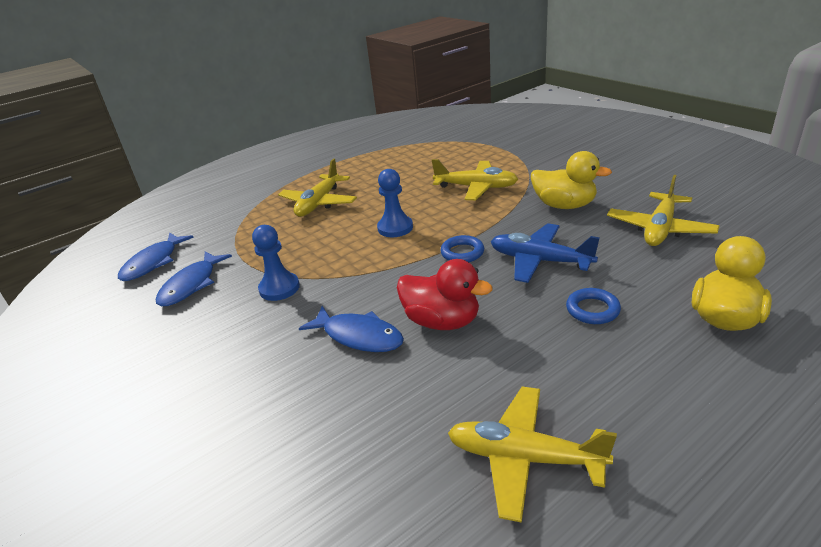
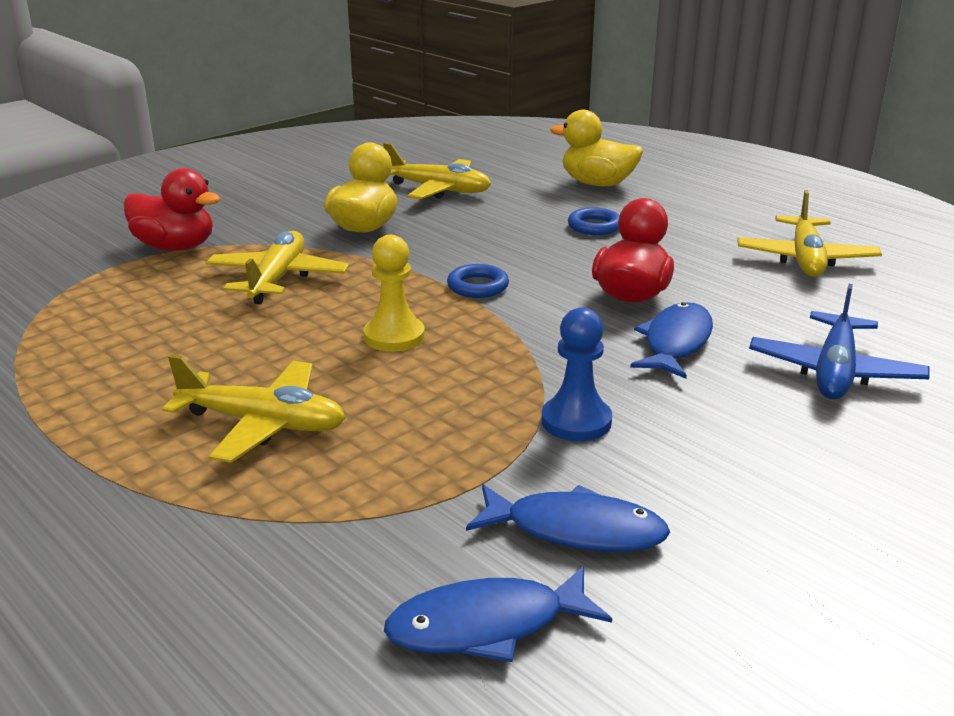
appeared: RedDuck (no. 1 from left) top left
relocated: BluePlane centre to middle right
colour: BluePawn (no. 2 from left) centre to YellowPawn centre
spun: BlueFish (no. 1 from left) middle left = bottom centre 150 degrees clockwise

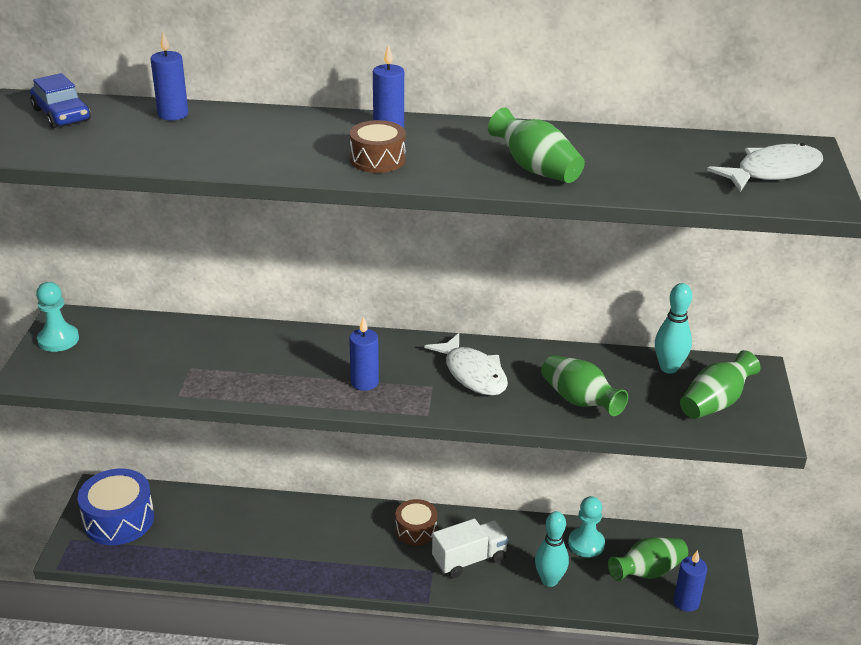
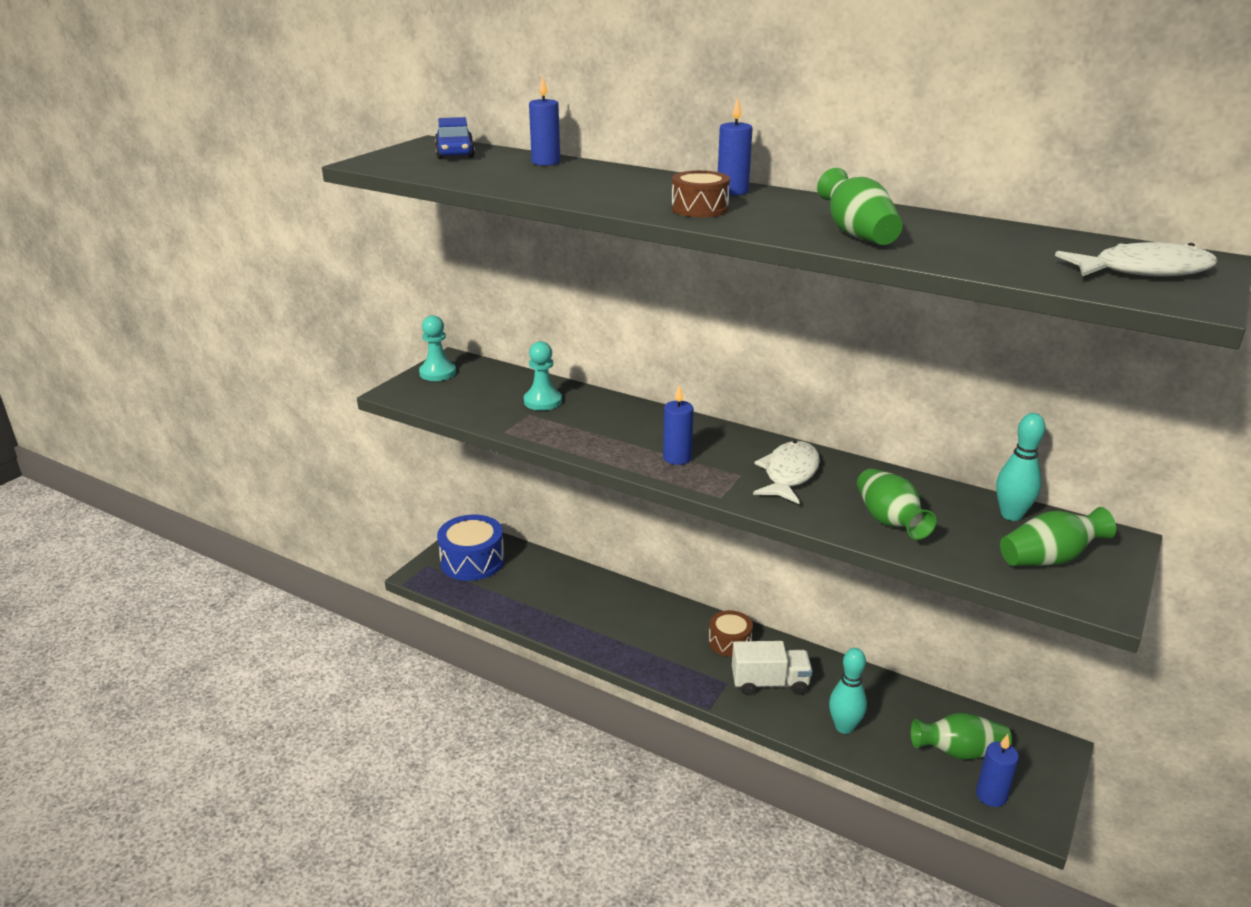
relocated: TurquoisePawn (no. 2 from left) bottom right to centre
spun: WhiteFish (no. 1 from left) centre = centre 150 degrees counterclockwise

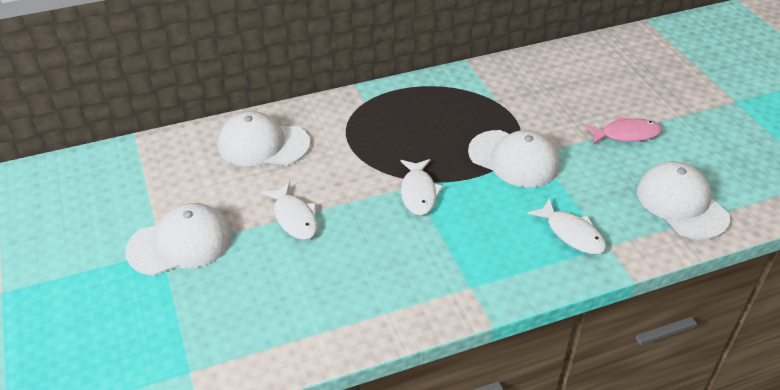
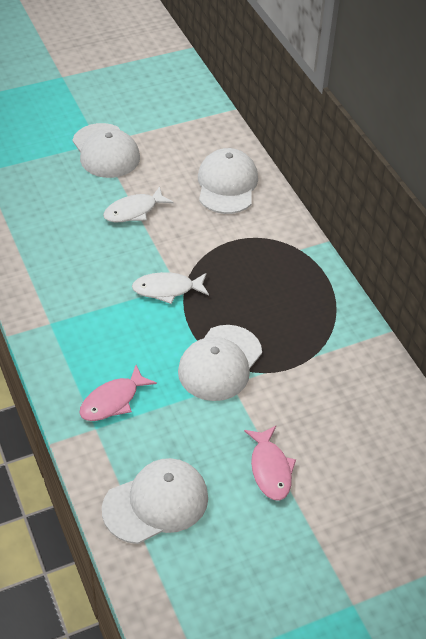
colour: WhiteFish (no. 3 from left) middle right to PinkFish (no. 1 from left) middle left

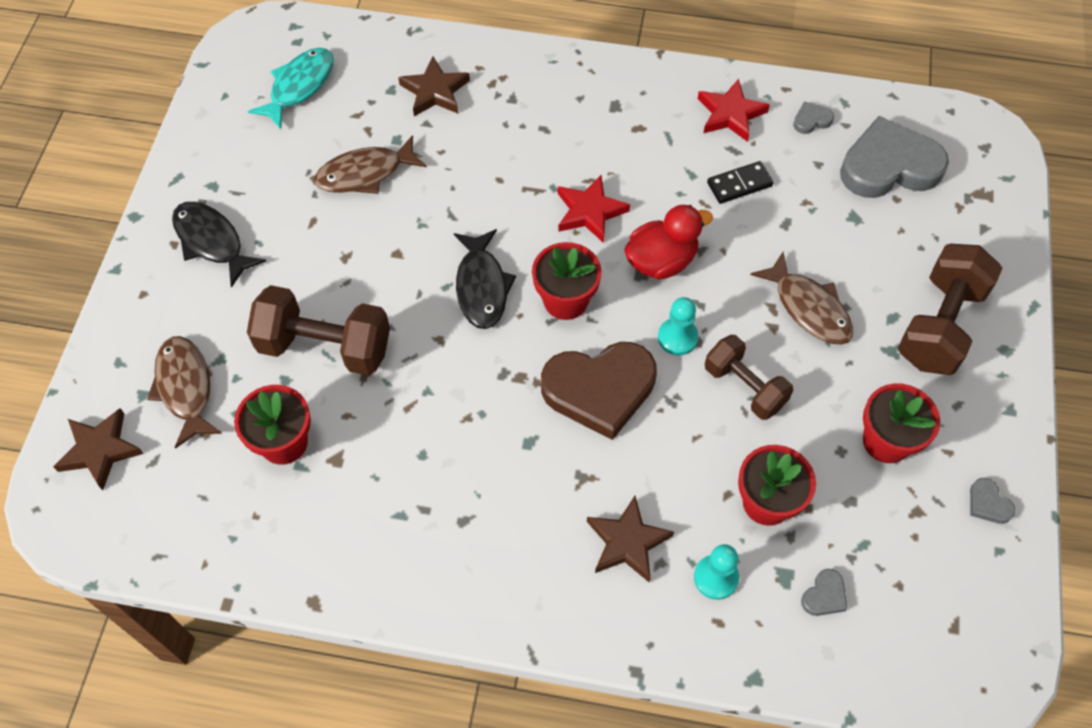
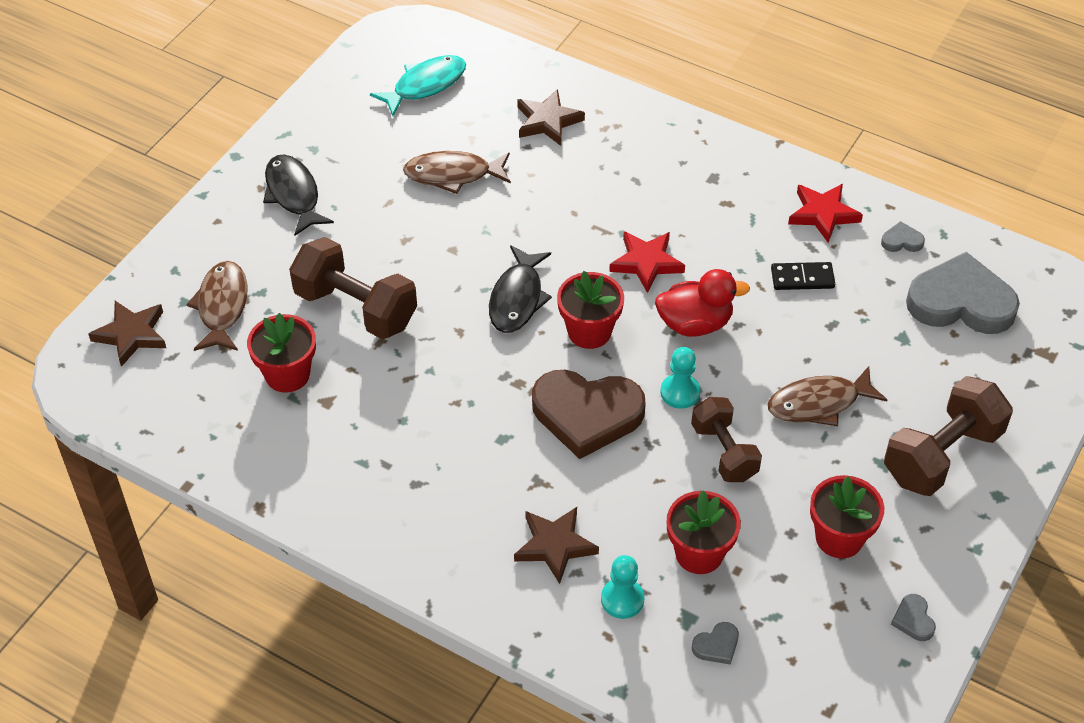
spun: BrownFish (no. 3 from left) middle right = middle right 90 degrees clockwise

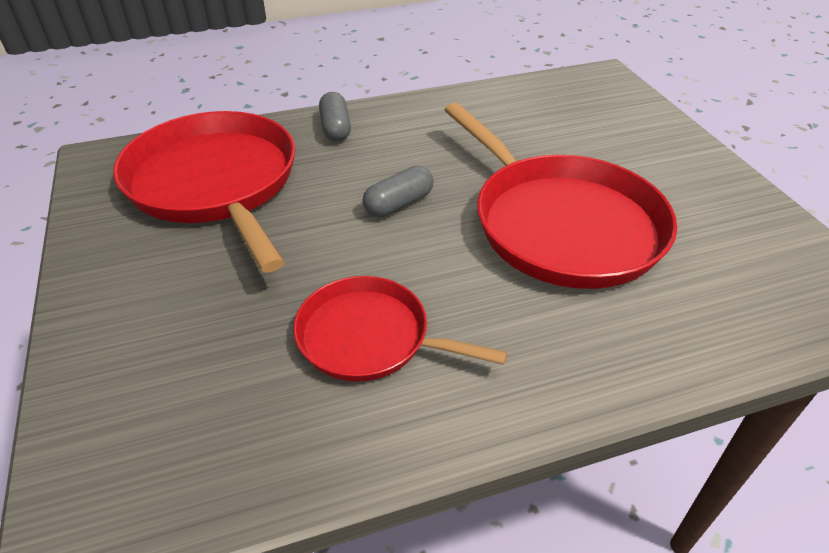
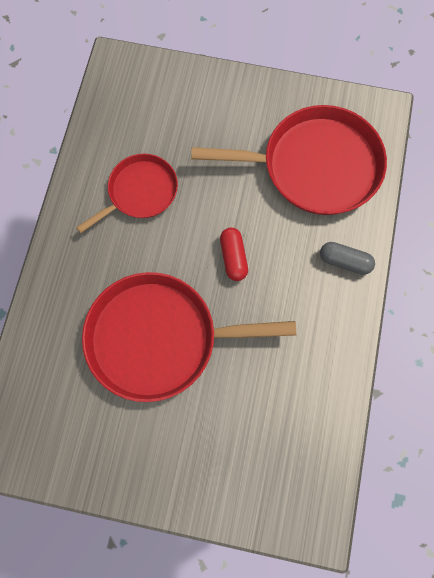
colour: GreyCapsule (no. 2 from left) centre to RedCapsule centre

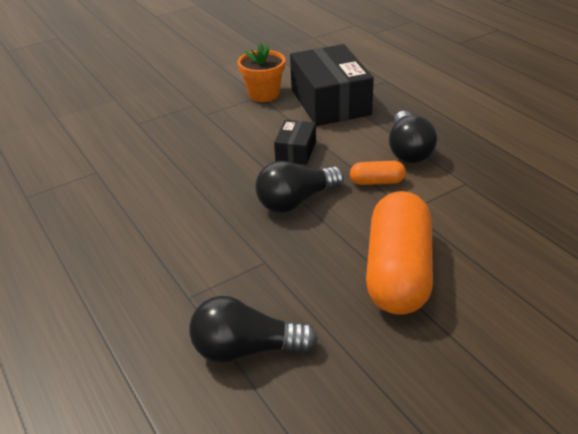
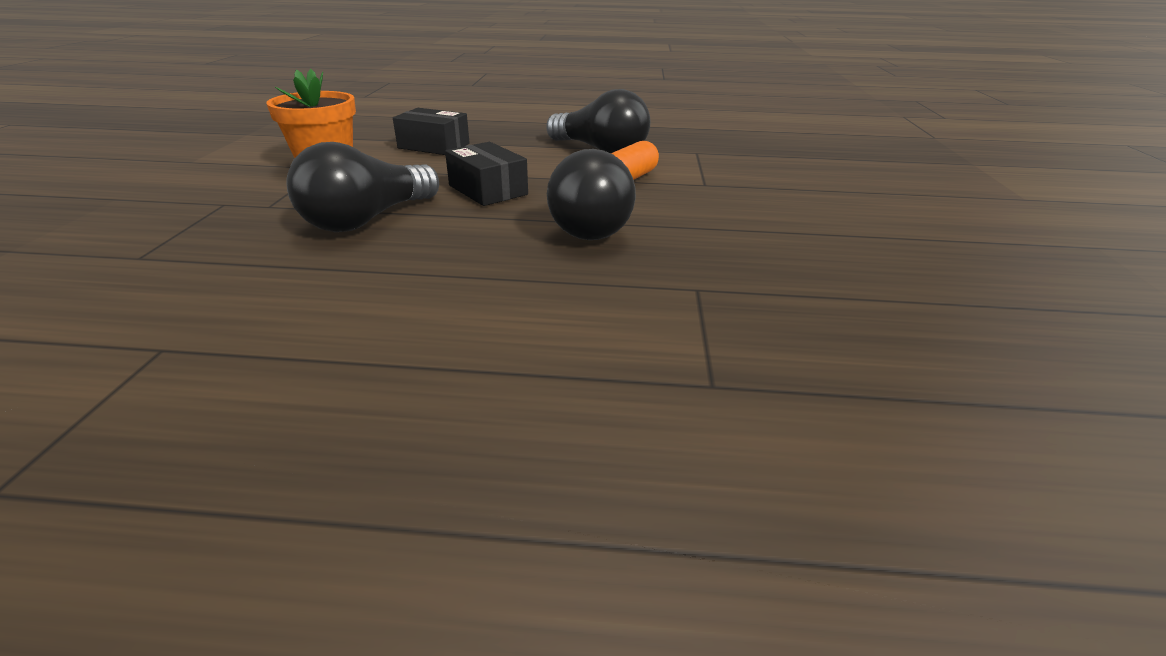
missing: OrangeCapsule (no. 2 from left) middle right
relocated: BlackLightBulb (no. 1 from left) bottom centre to top left
size: BlackBox (no. 2 from left in the first image) top centre = top centre x0.50

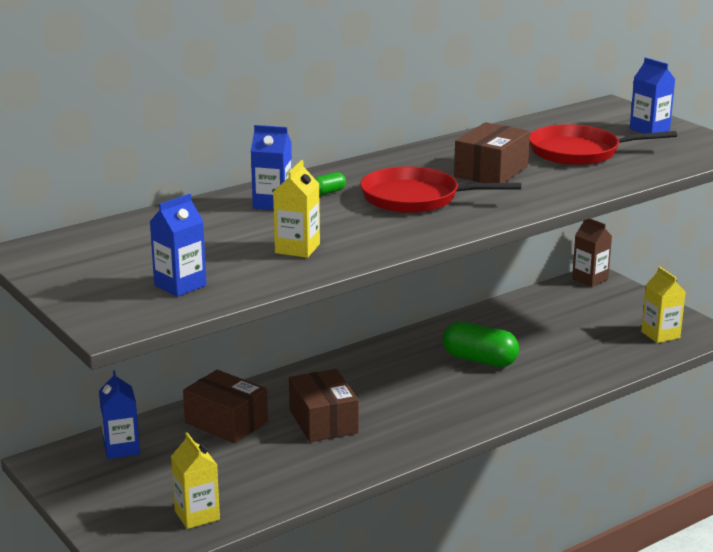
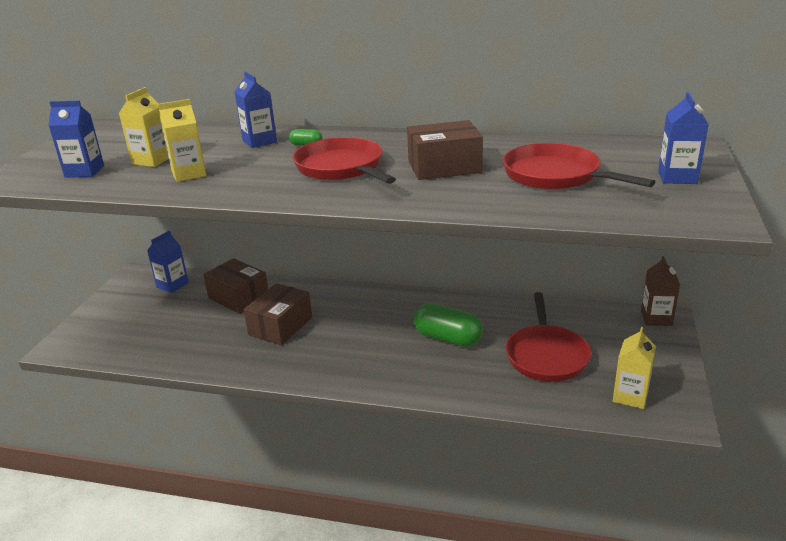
appeared: RedPan (no. 2 from left) middle right
relocated: YellowCarton (no. 1 from left) bottom left to top left
spun: BrownBox (no. 1 from left) bottom left = middle left 45 degrees counterclockwise; GreenCapsule (no. 2 from left) middle right = centre 45 degrees counterclockwise

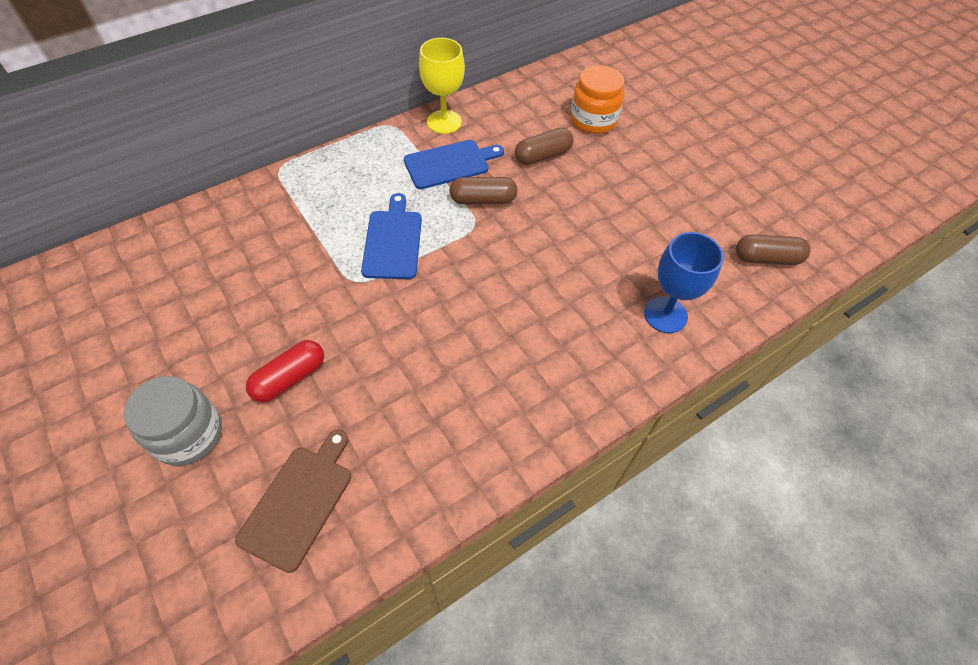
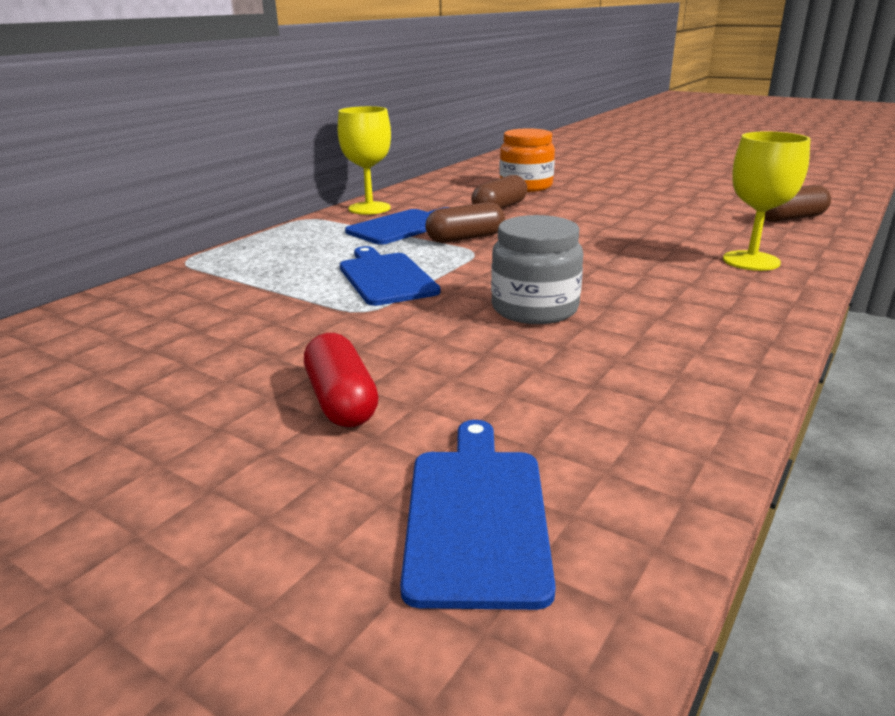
relocated: GreyJar middle left to centre
colour: BrownCuttingBoard bottom left to BlueCuttingBoard (no. 3 from left) bottom centre; BlueGoblet middle right to YellowGoblet (no. 2 from left) top right
spun: RedCapsule middle left = centre 45 degrees counterclockwise

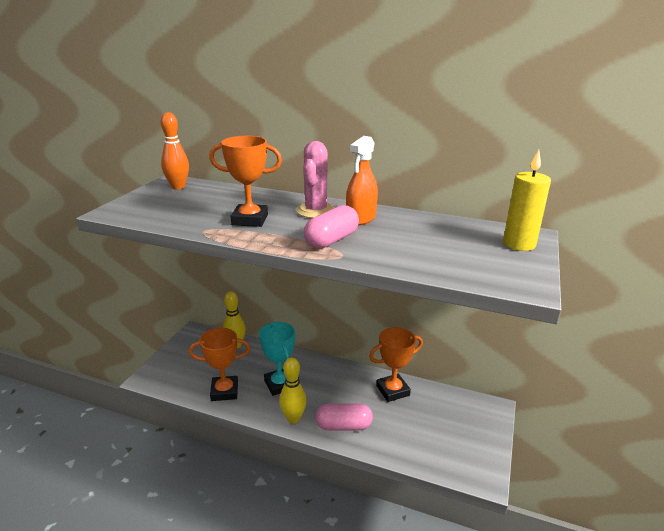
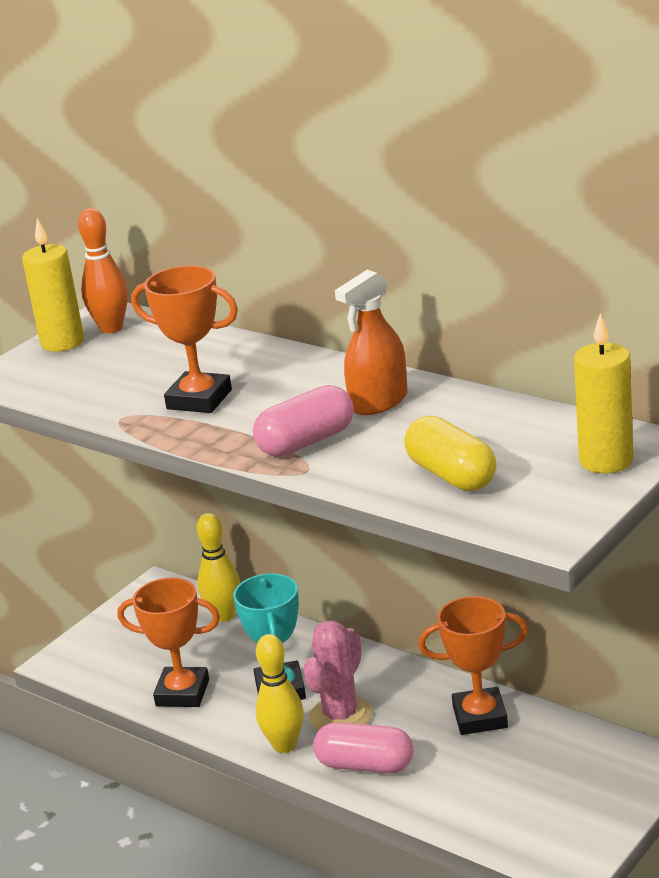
appeared: YellowCandle (no. 1 from left) top left; YellowCapsule middle right
relocated: PinkCactus centre to bottom centre

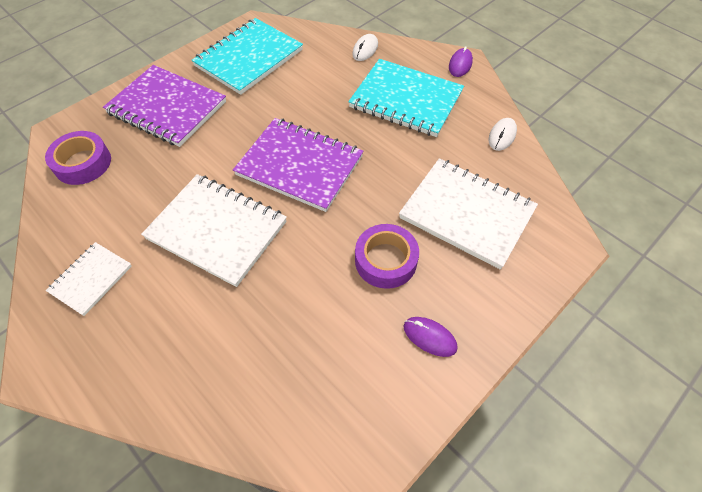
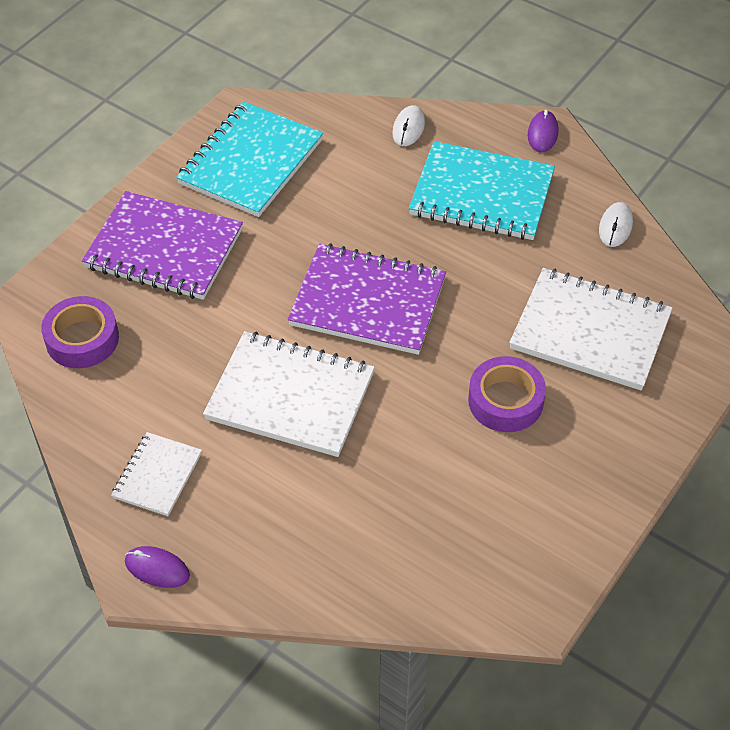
relocated: PurpleMouse (no. 1 from left) bottom centre to bottom left

